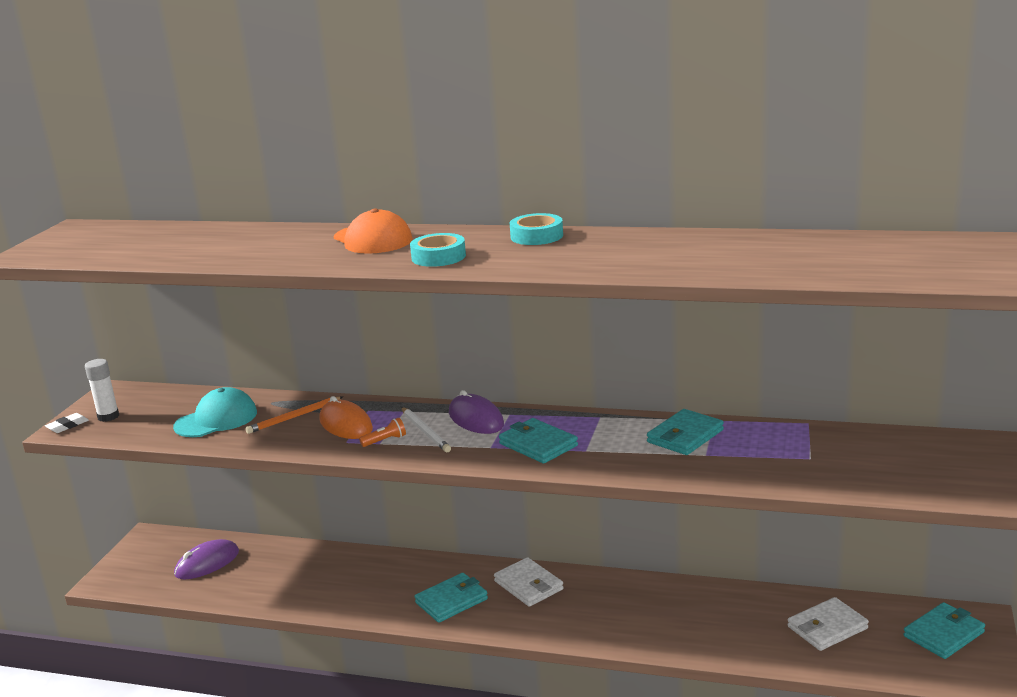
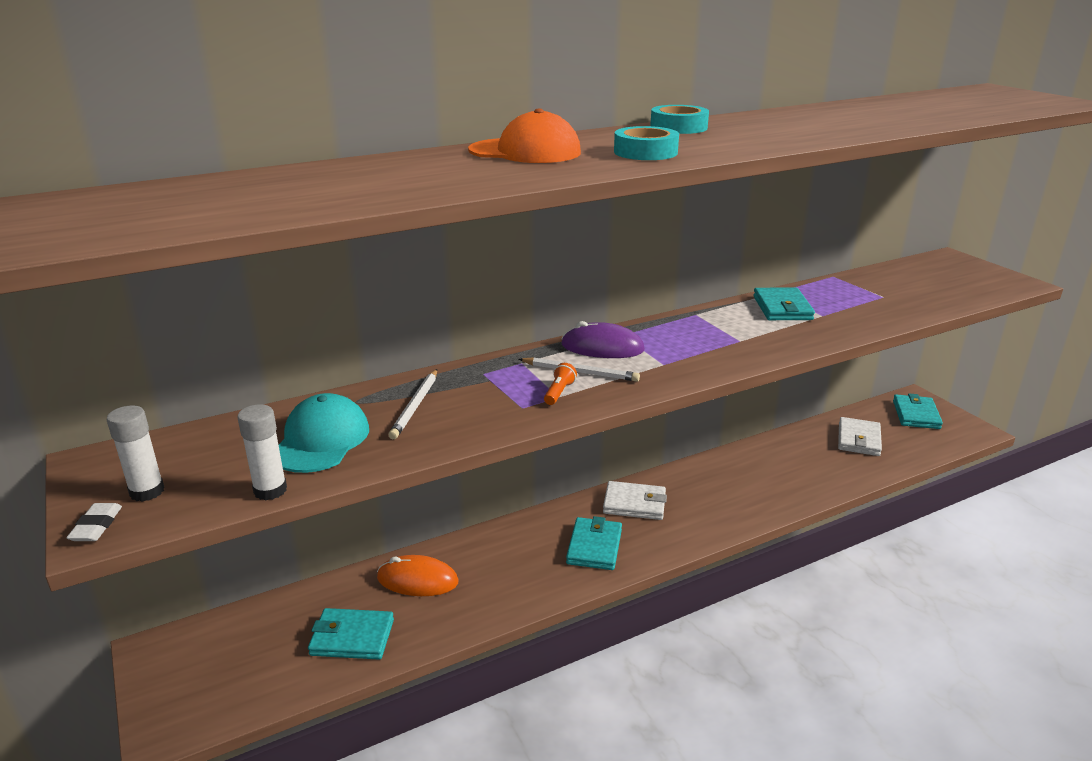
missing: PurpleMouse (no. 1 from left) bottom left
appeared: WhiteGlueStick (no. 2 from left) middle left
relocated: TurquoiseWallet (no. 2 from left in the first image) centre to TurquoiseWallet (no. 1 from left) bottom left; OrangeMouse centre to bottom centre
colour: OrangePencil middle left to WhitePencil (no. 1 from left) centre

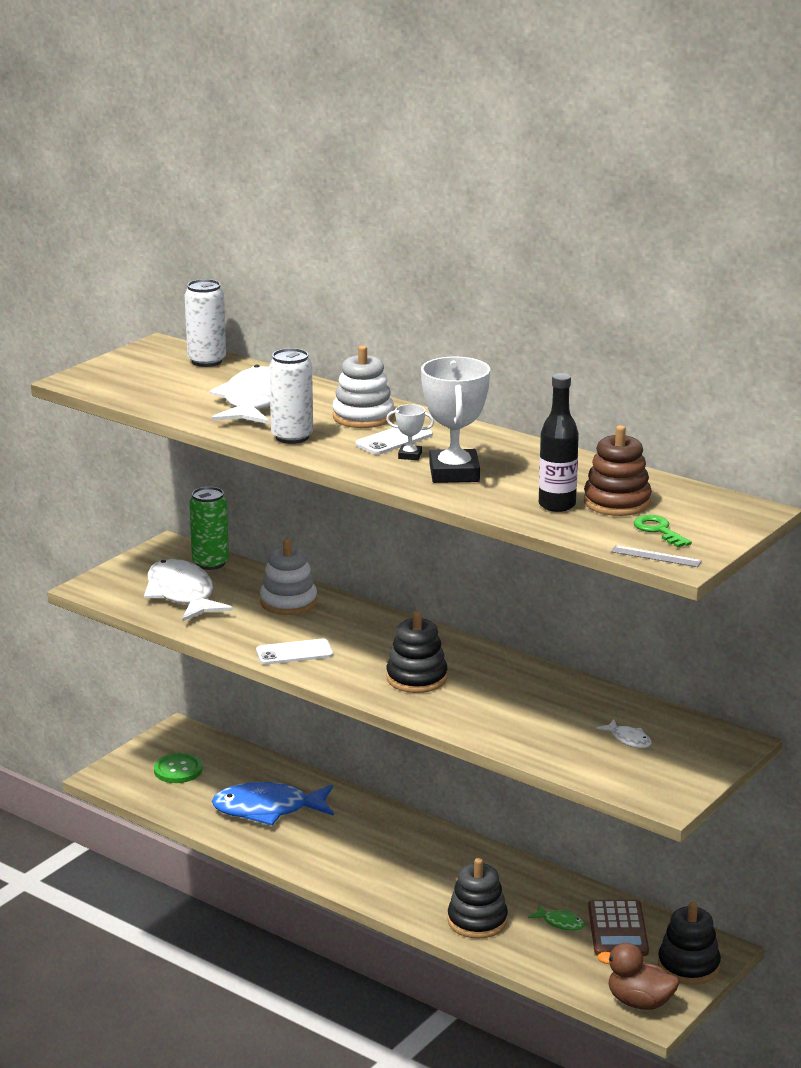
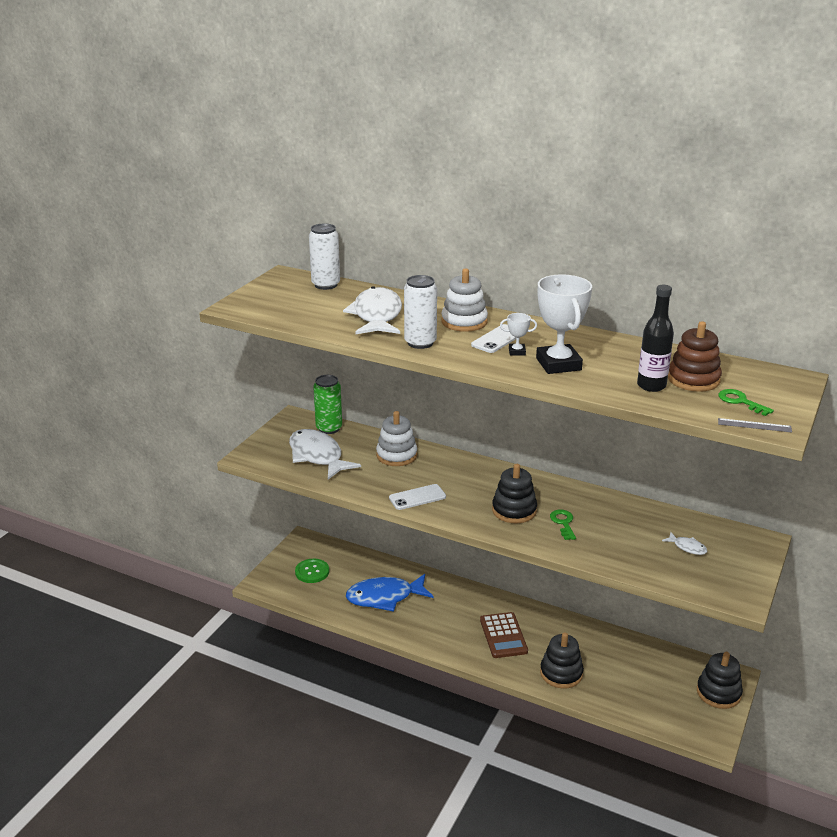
missing: GreenFish bottom right; BrownDuck bottom right
appeared: GreenKey (no. 1 from left) middle right
relocated: BrownCalculator bottom right to bottom centre

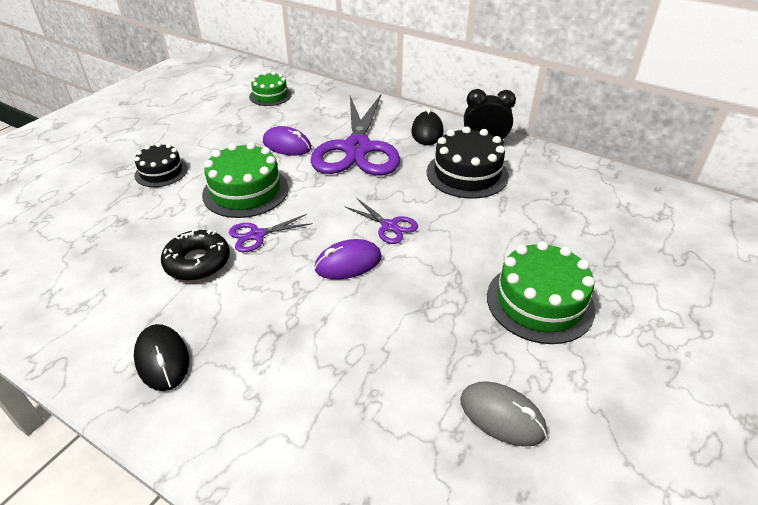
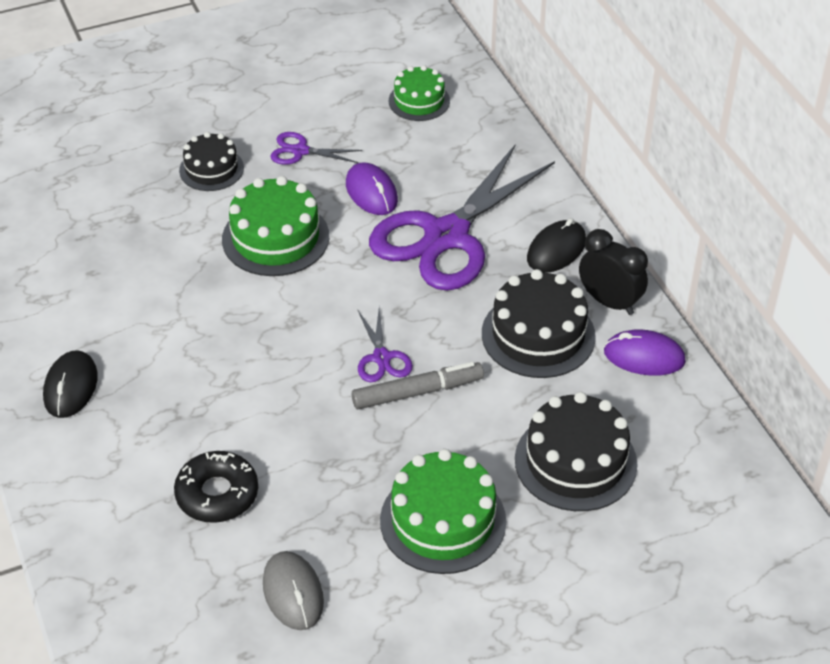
appeared: GreyMarker centre; BlackCake (no. 3 from left) bottom right
relocated: BlackDonut middle left to bottom left; PurpleScissors (no. 1 from left) centre to top centre; PurpleMouse (no. 2 from left) centre to middle right

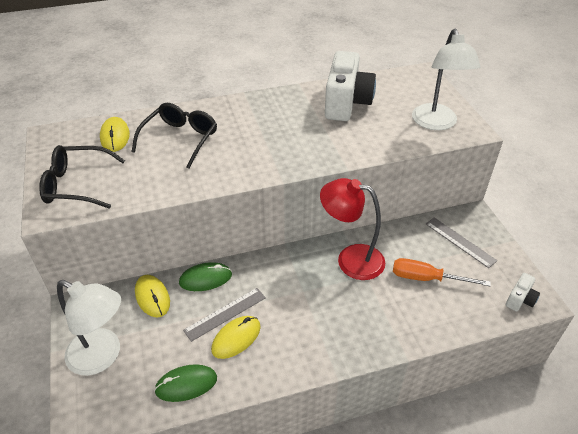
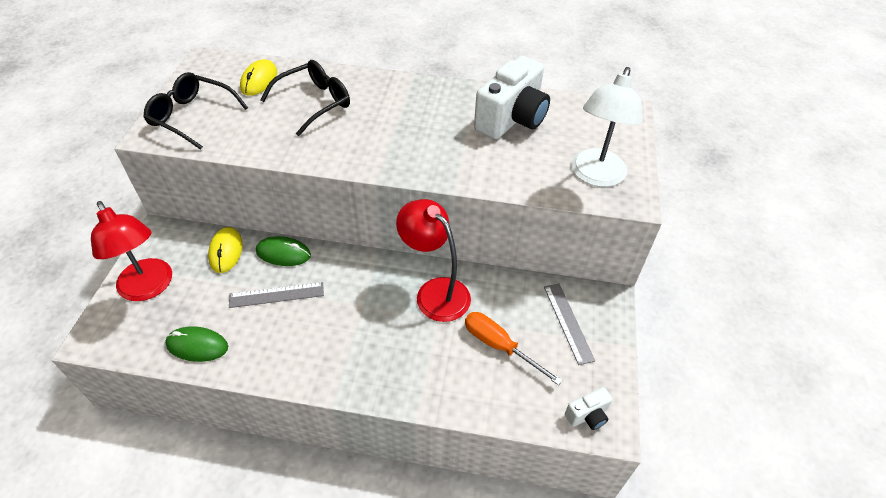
missing: YellowMouse (no. 3 from left) bottom centre
colour: WhiteLamp (no. 1 from left) bottom left to RedLamp (no. 1 from left) middle left

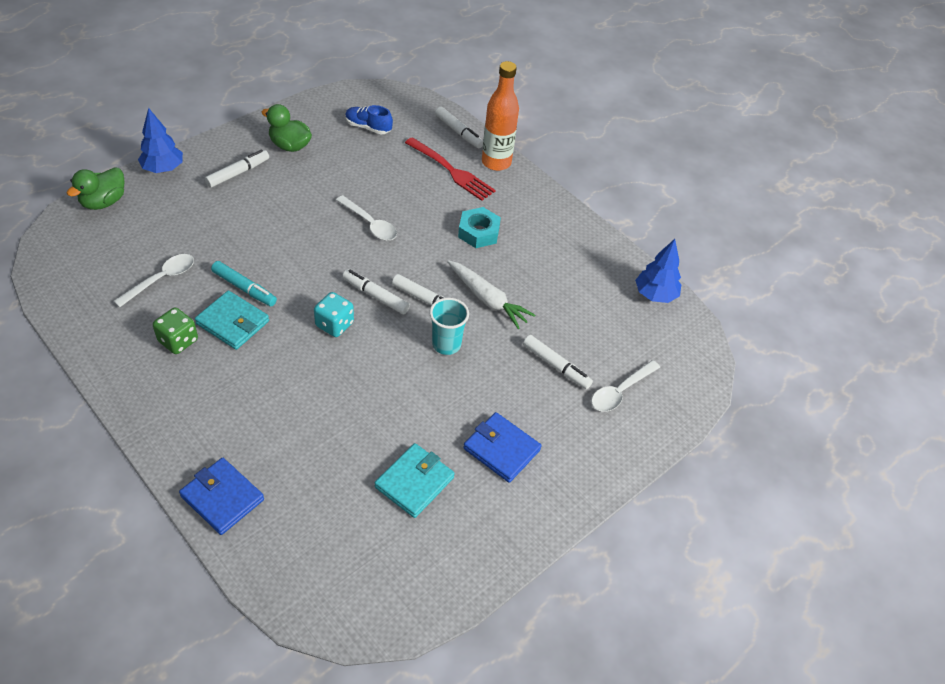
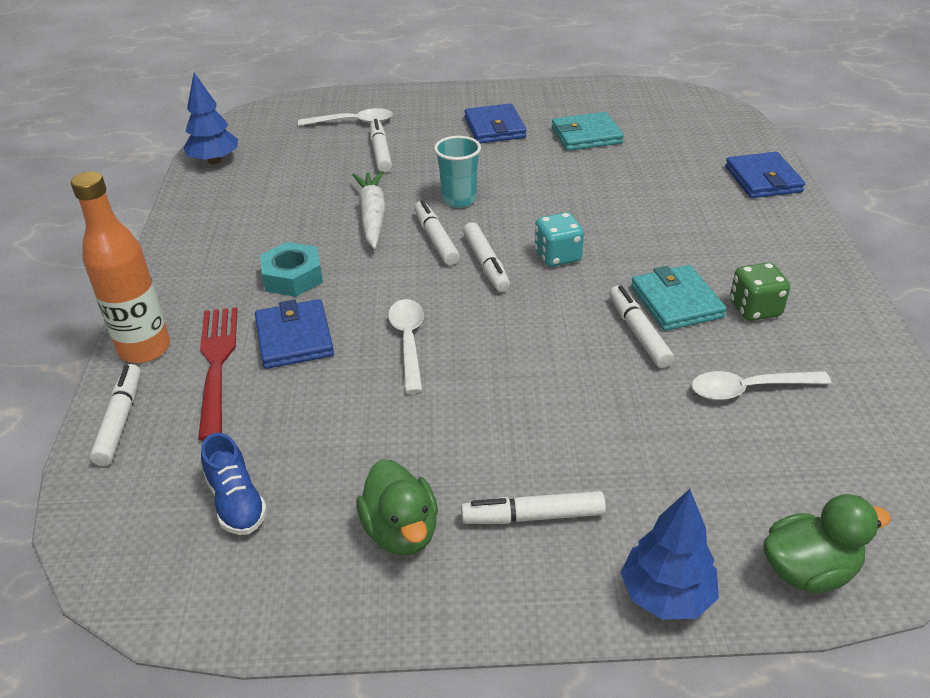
appeared: BlueWallet (no. 1 from left) middle left
colour: TurquoiseMarker middle left to WhiteMarker (no. 6 from left) middle right

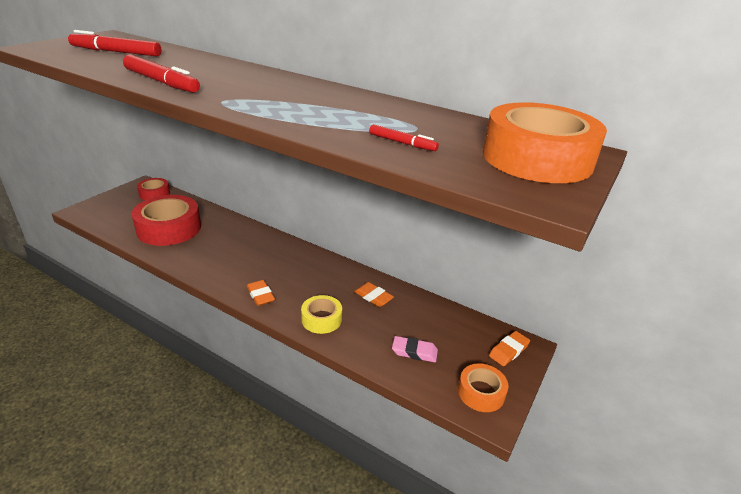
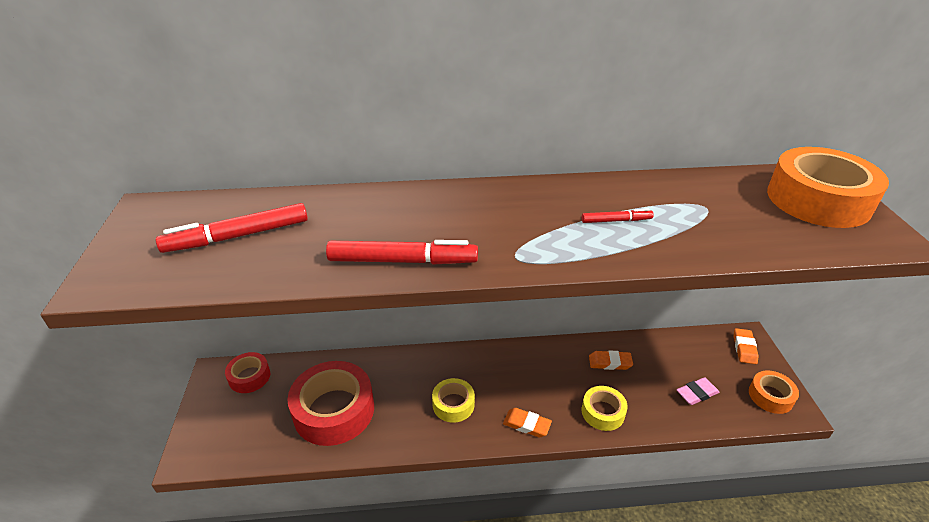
appeared: YellowTape (no. 1 from left) bottom centre
relocated: RedMarker (no. 3 from left) top centre to centre

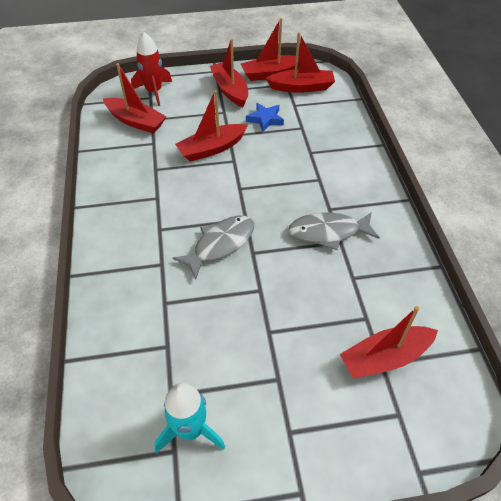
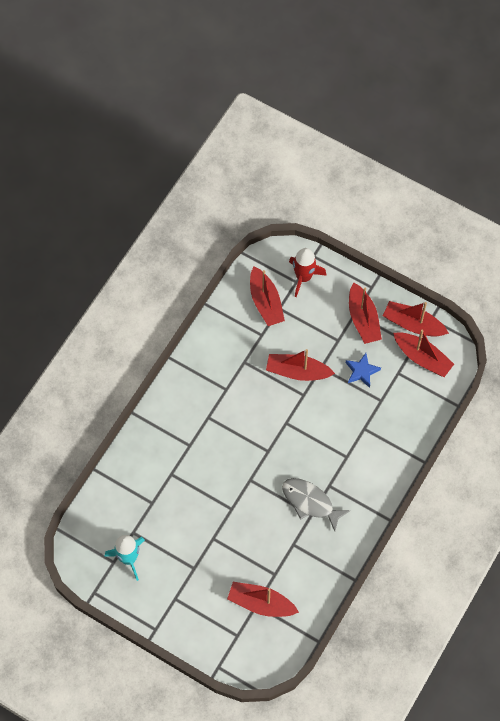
missing: GreyFish (no. 1 from left) centre
spun: RedBoat (no. 3 from left in the first image) top centre = middle right 150 degrees clockwise

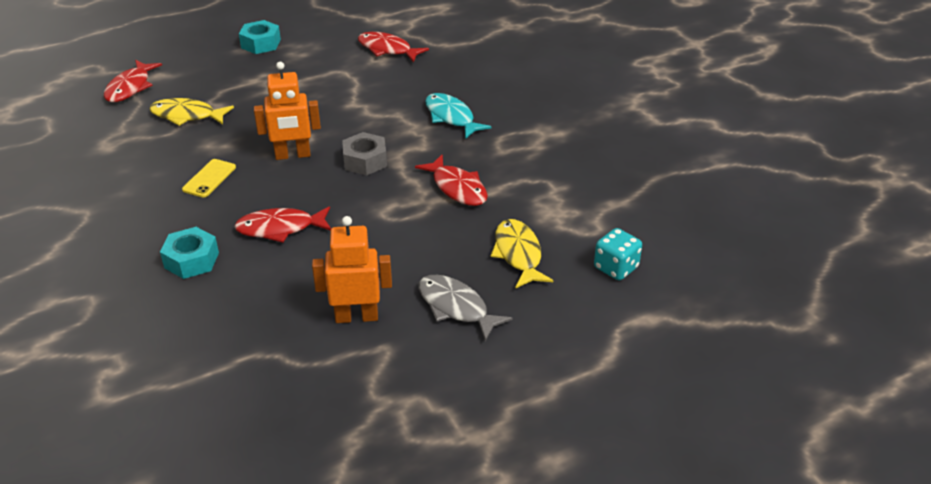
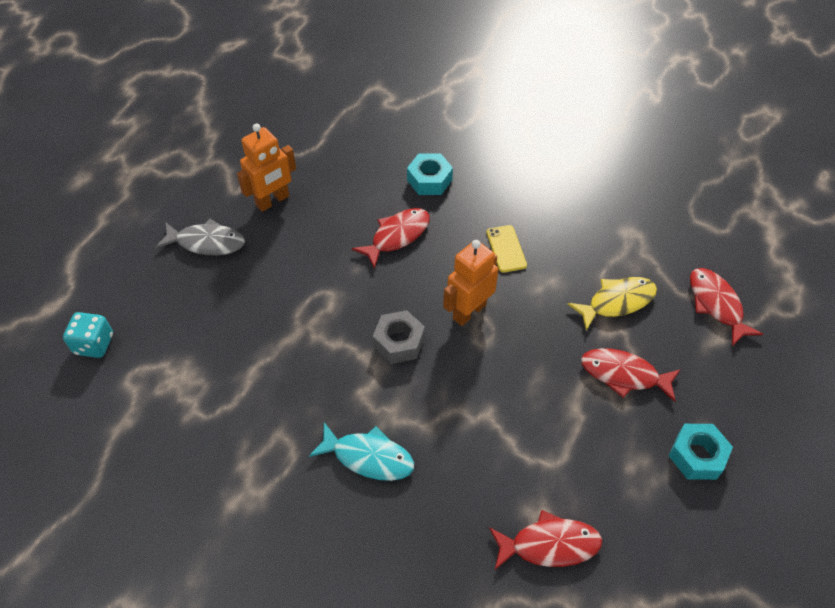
missing: YellowFish (no. 2 from left) centre
relocated: RedFish (no. 4 from left in the first image) centre to RedFish (no. 3 from left) middle right

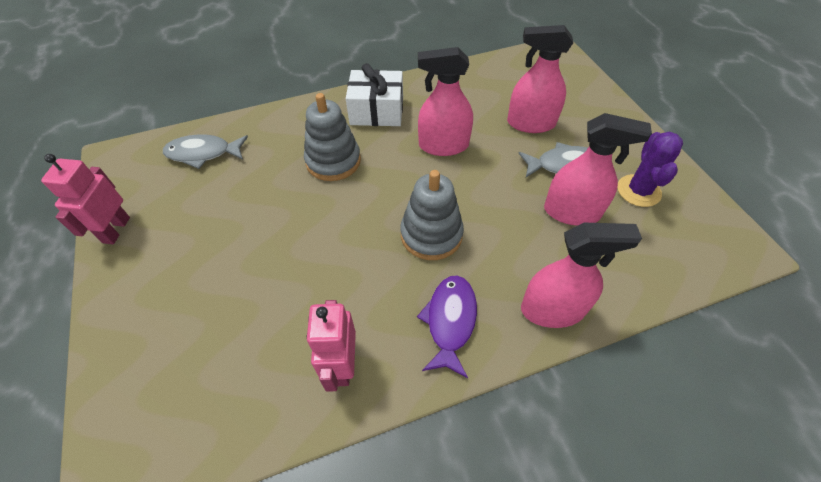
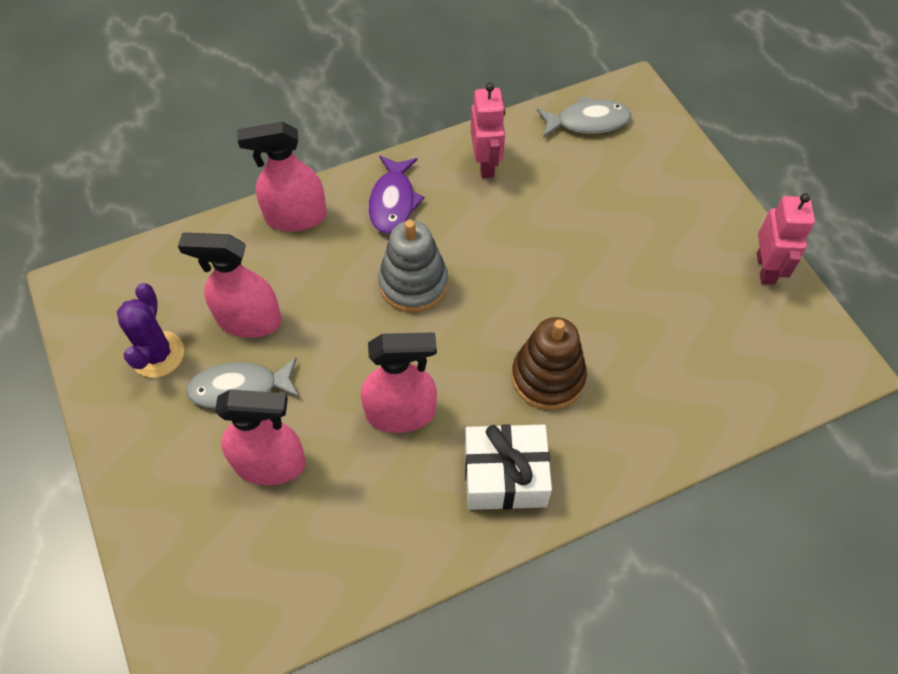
relocated: GreyFish (no. 1 from left in the first image) top left to GreyFish (no. 2 from left) top centre
colour: GreyStackingToy (no. 1 from left) top centre to BrownStackingToy centre

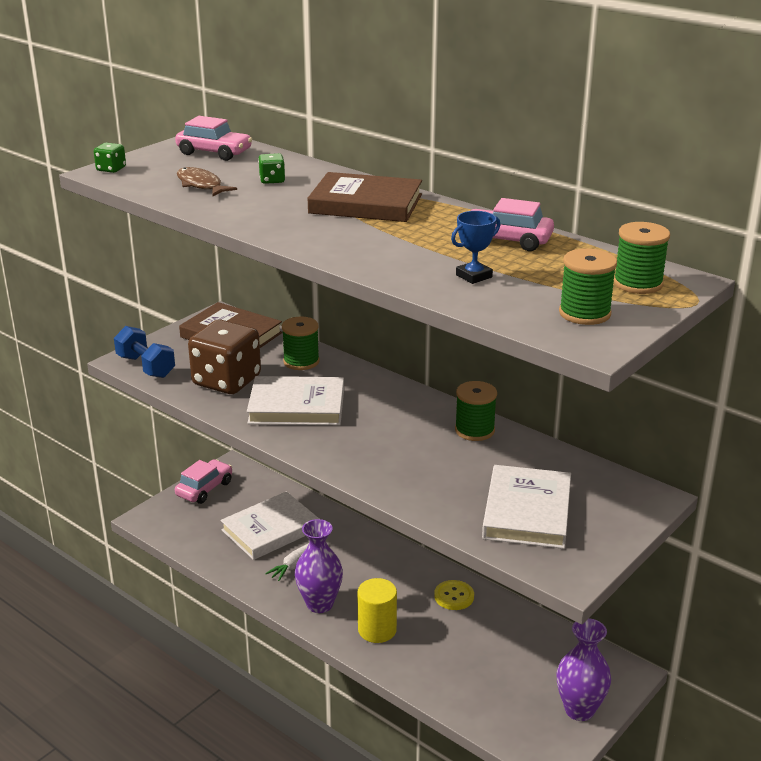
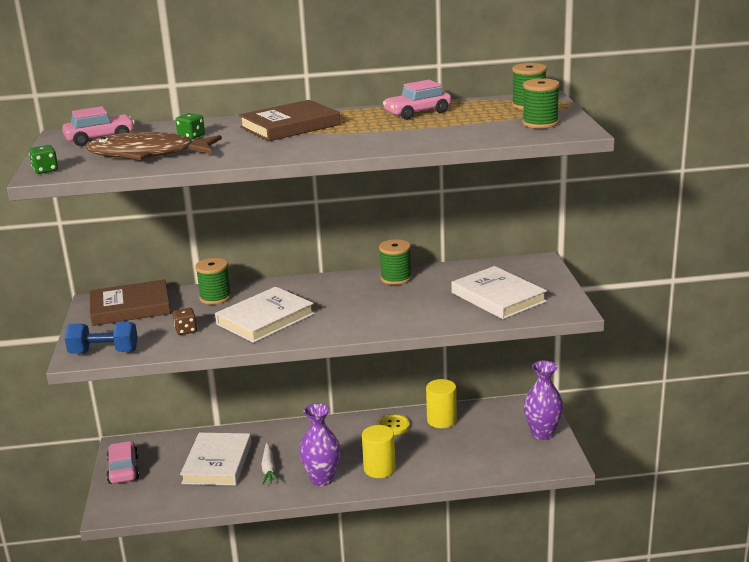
missing: BlueTrophy top centre
appeared: YellowCylinder (no. 2 from left) bottom centre
size: BrownFish top left = top left x1.84; BrownDice middle left = middle left x0.41

